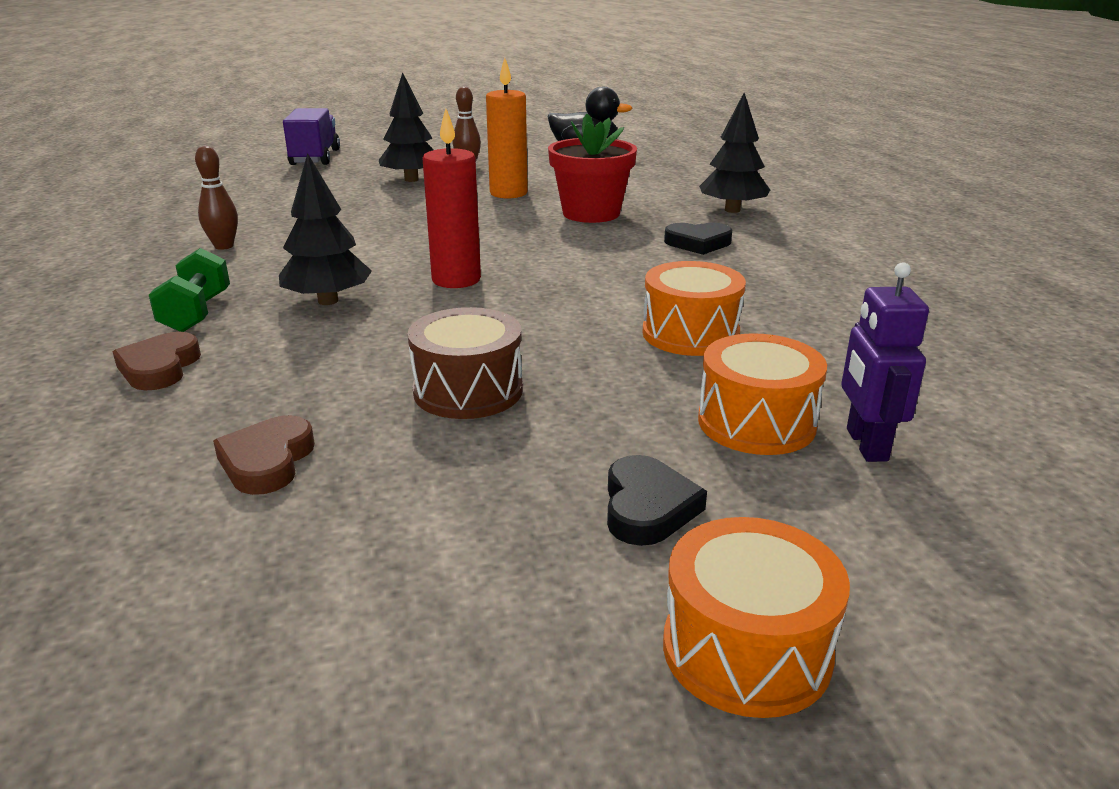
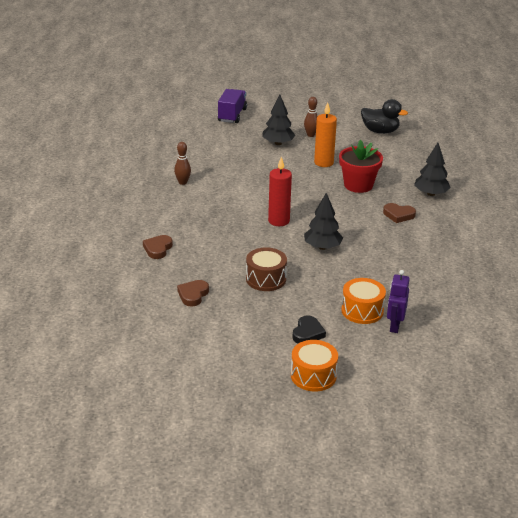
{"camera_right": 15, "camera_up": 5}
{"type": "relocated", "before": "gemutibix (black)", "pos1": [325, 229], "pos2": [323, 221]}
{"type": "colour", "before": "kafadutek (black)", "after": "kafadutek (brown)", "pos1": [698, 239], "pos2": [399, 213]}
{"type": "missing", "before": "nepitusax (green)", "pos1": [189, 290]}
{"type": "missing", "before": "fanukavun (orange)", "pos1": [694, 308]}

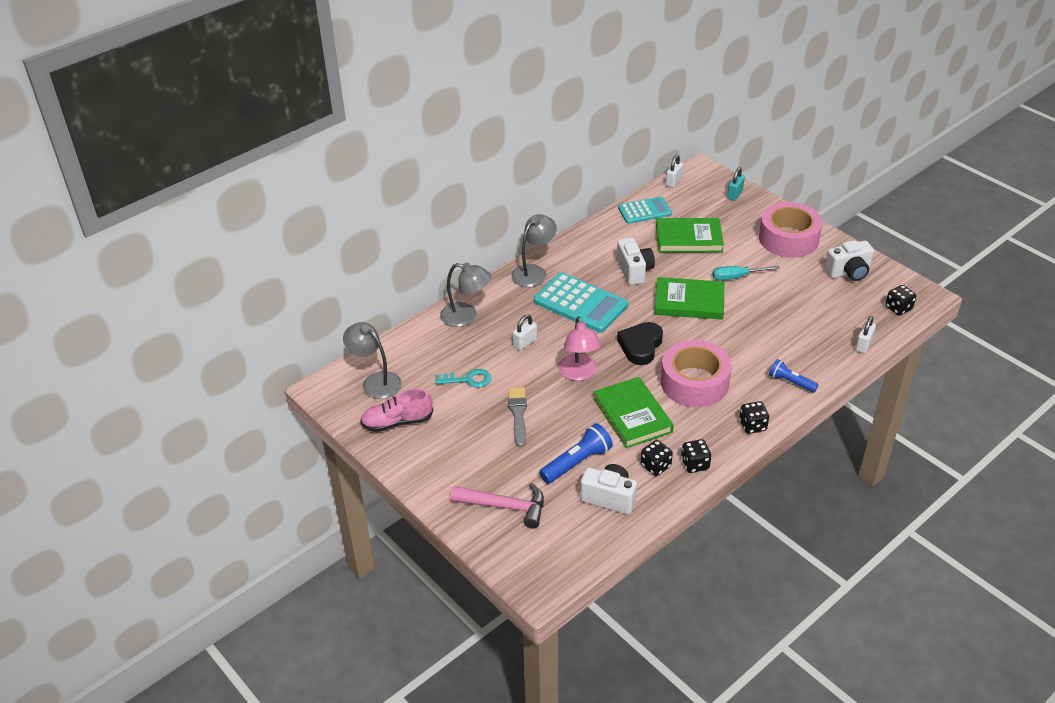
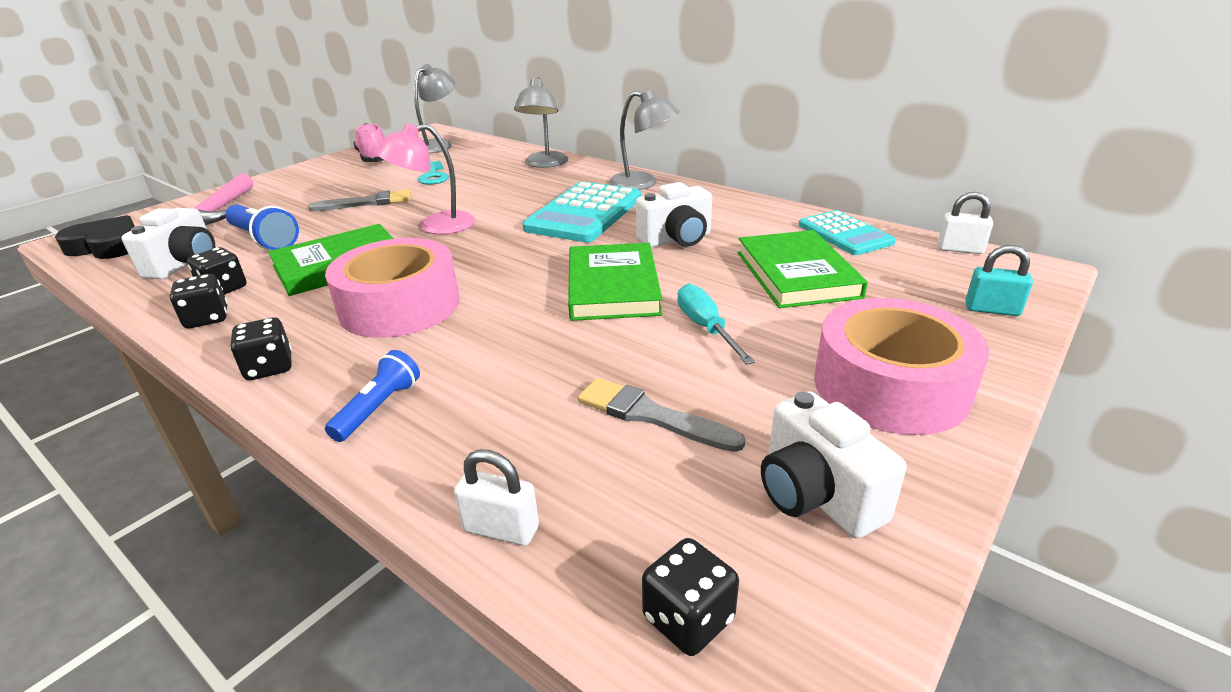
{"camera_right": 80, "camera_up": -10}
{"type": "missing", "before": "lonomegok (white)", "pos1": [525, 333]}
{"type": "relocated", "before": "kafadutek (black)", "pos1": [640, 343], "pos2": [95, 237]}
{"type": "appeared", "after": "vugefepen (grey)", "pos2": [662, 415]}

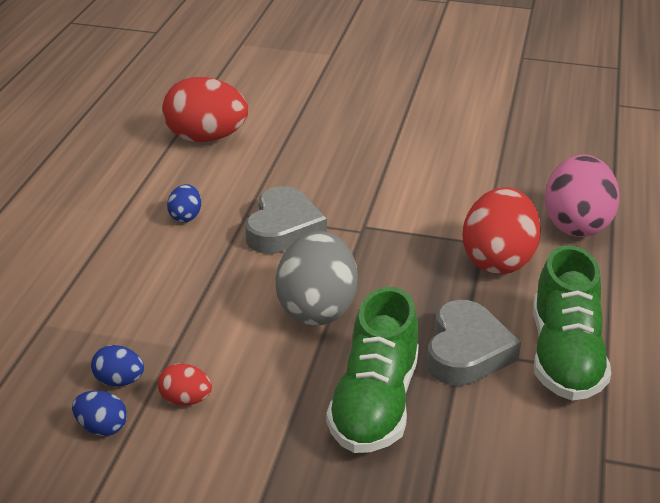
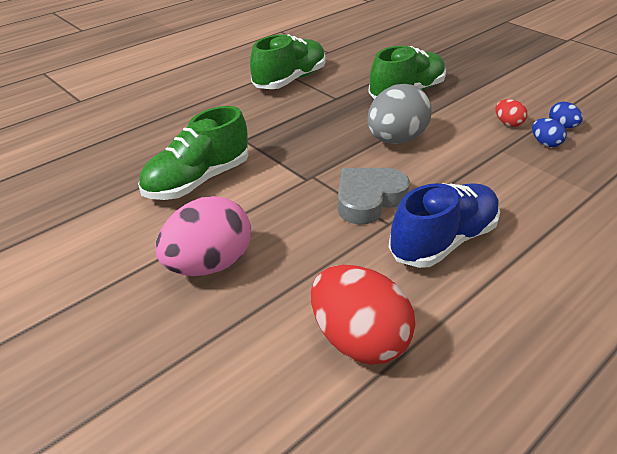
{"camera_right": -145, "camera_up": 5}
{"type": "relocated", "before": "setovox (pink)", "pos1": [582, 196], "pos2": [203, 236]}
{"type": "exchanged", "before": "setovox (blue)", "after": "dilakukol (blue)", "pos1": [184, 203], "pos2": [444, 225]}
{"type": "missing", "before": "setovox (red)", "pos1": [502, 230]}
{"type": "missing", "before": "kafadutek (grey)", "pos1": [474, 343]}
{"type": "appeared", "after": "dilakukol (green)", "pos2": [193, 153]}

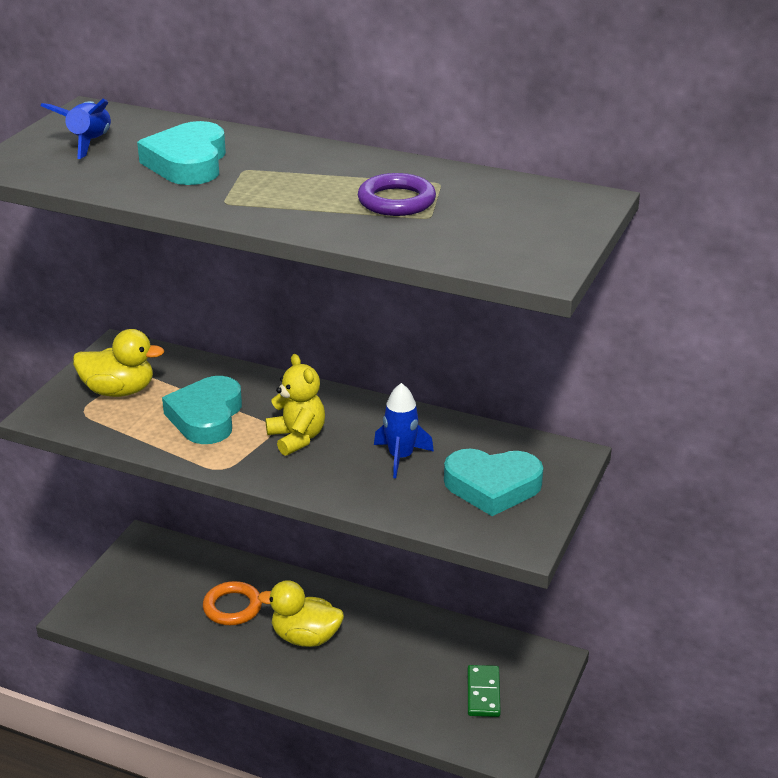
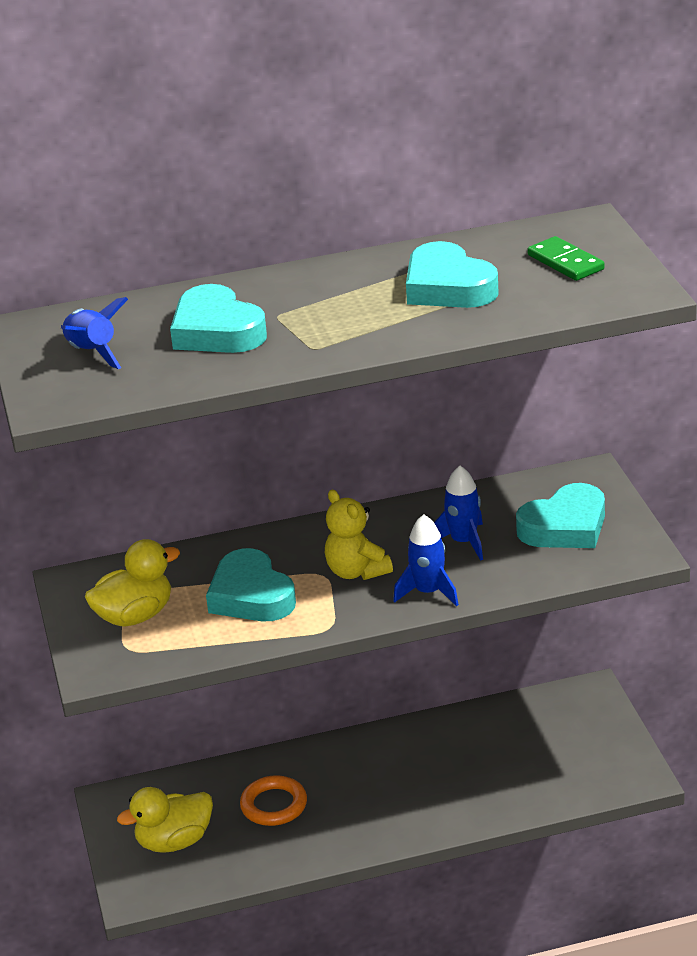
{"camera_right": -35, "camera_up": 0}
{"type": "exchanged", "before": "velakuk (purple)", "after": "kafadutek (turquoise)", "pos1": [397, 194], "pos2": [452, 274]}
{"type": "spun", "before": "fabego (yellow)", "pos1": [295, 405], "pos2": [359, 535], "turn": -150}
{"type": "relocated", "before": "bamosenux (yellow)", "pos1": [301, 613], "pos2": [165, 820]}
{"type": "relocated", "before": "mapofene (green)", "pos1": [484, 691], "pos2": [566, 258]}
{"type": "appeared", "after": "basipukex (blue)", "pos2": [426, 560]}

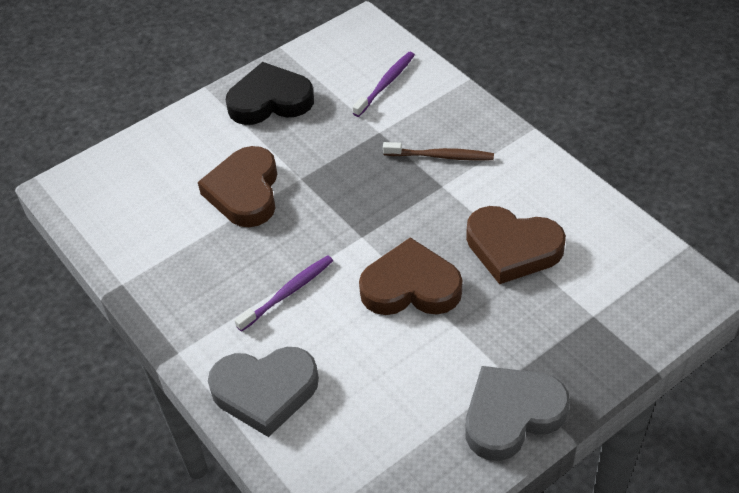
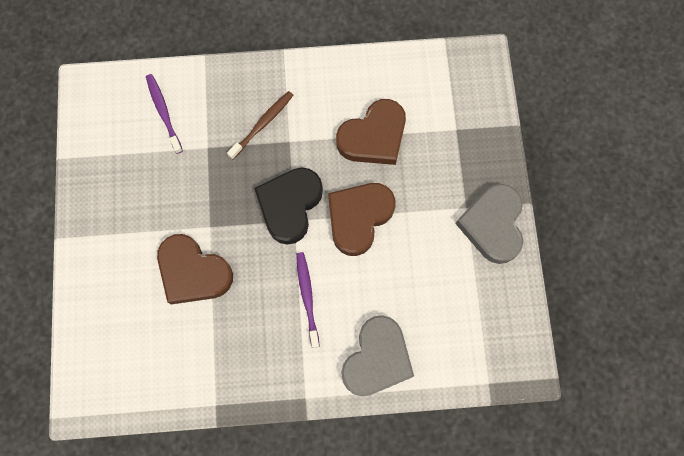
{"camera_right": -60, "camera_up": 25}
{"type": "relocated", "before": "kafadutek (black)", "pos1": [270, 93], "pos2": [288, 206]}

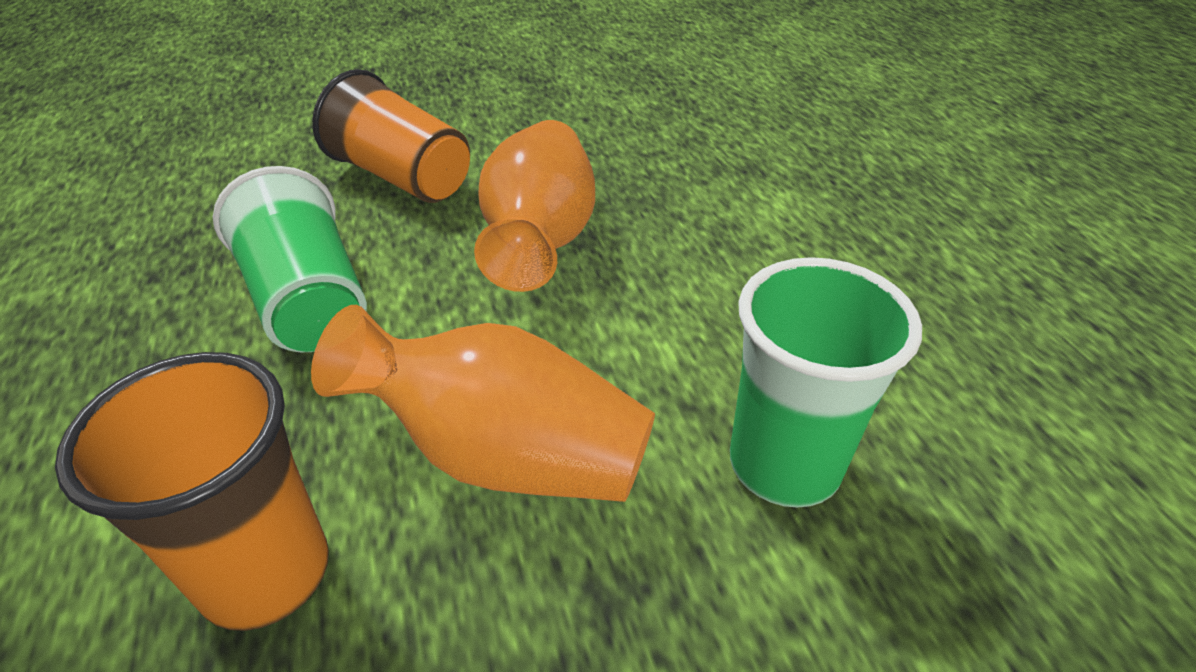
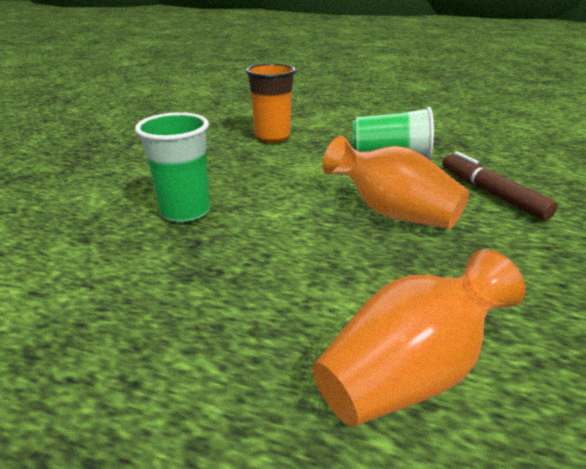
{"camera_right": 125, "camera_up": -10}
{"type": "exchanged", "before": "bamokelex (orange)", "after": "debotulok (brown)", "pos1": [391, 136], "pos2": [500, 185]}
{"type": "relocated", "before": "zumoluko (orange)", "pos1": [483, 403], "pos2": [419, 338]}

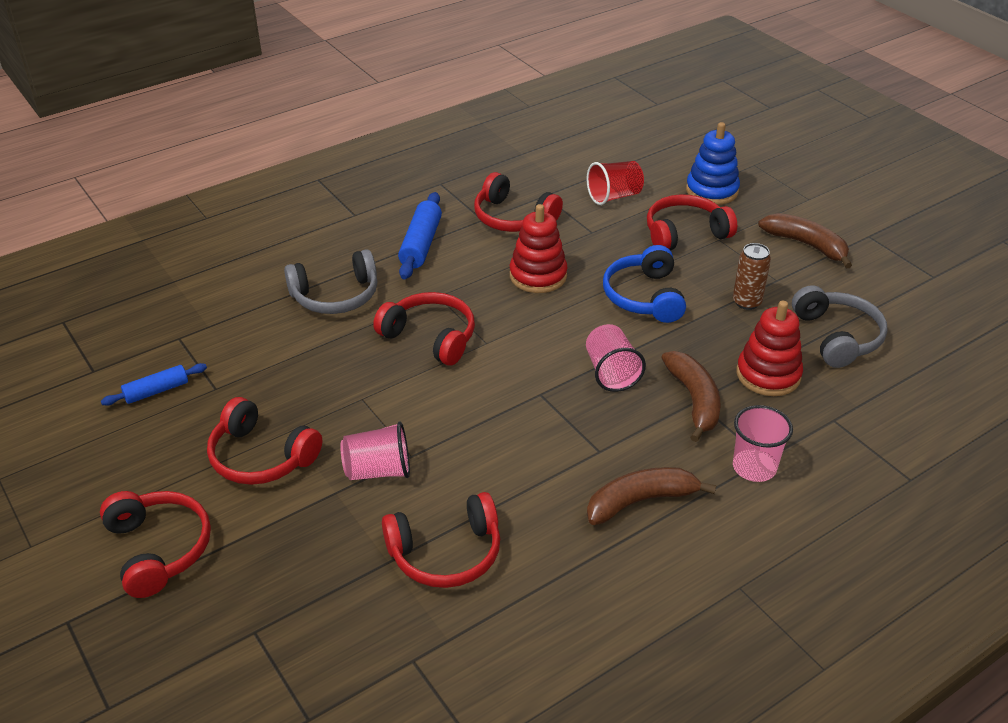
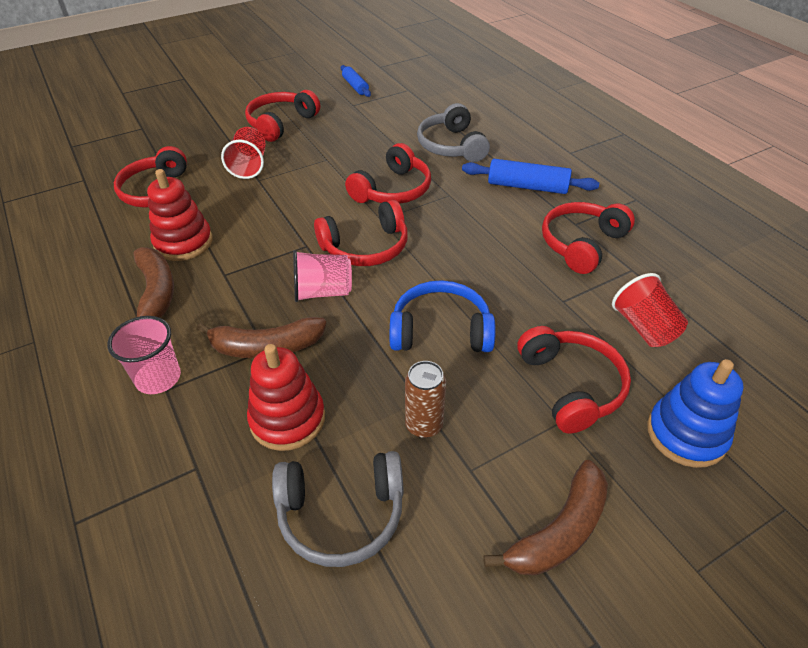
{"camera_right": 95, "camera_up": 5}
{"type": "relocated", "before": "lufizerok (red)", "pos1": [539, 248], "pos2": [180, 215]}
{"type": "colour", "before": "bamokelex (pink)", "after": "bamokelex (red)", "pos1": [375, 450], "pos2": [243, 153]}
{"type": "relocated", "before": "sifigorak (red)", "pos1": [155, 544], "pos2": [361, 233]}

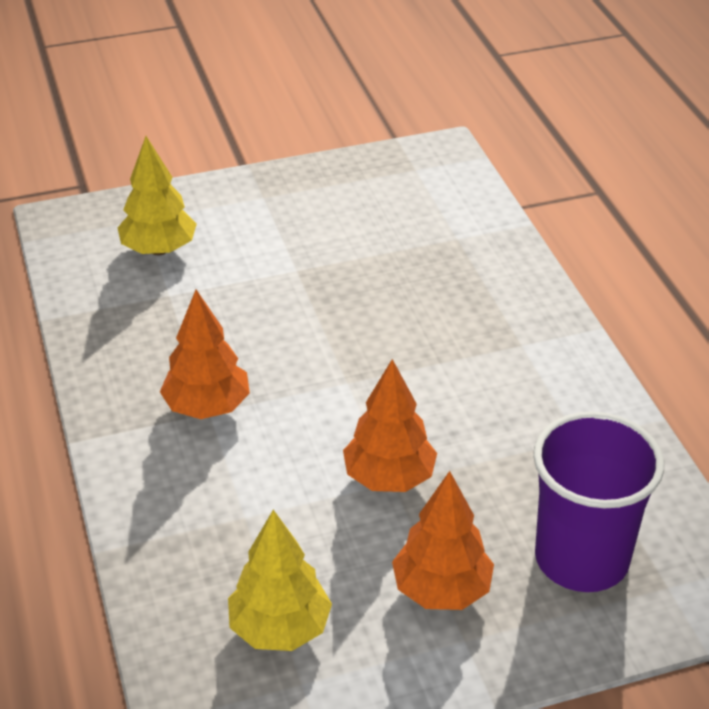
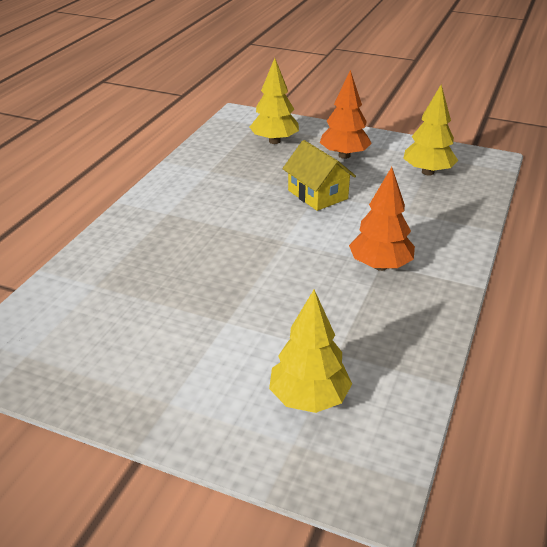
{"camera_right": -140, "camera_up": -5}
{"type": "exchanged", "before": "gemutibix (orange)", "after": "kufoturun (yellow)", "pos1": [390, 425], "pos2": [319, 175]}
{"type": "exchanged", "before": "bamokelex (purple)", "after": "gemutibix (yellow)", "pos1": [598, 502], "pos2": [274, 101]}

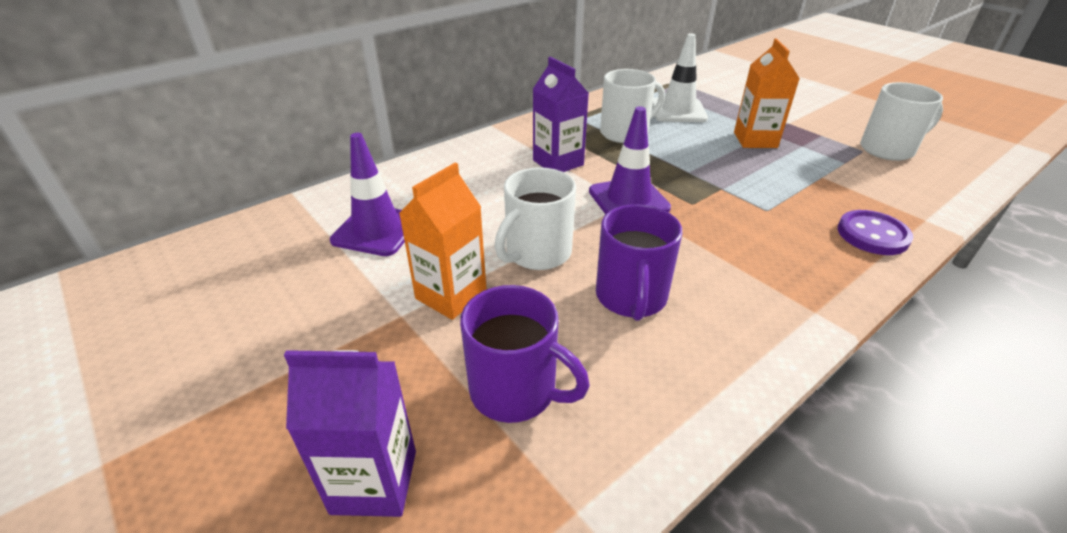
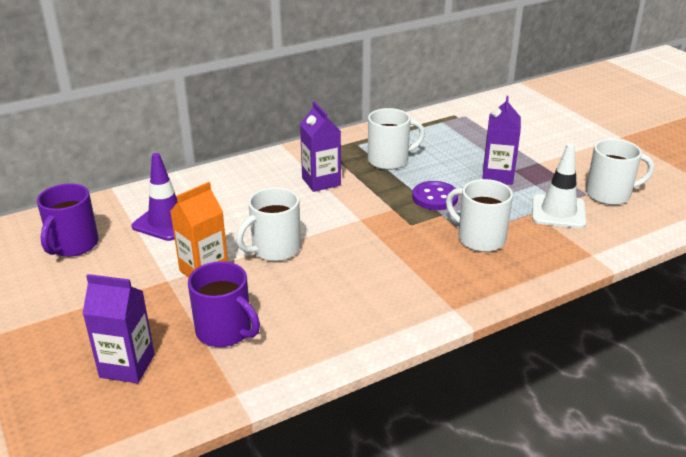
{"camera_right": 10, "camera_up": -5}
{"type": "relocated", "before": "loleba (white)", "pos1": [680, 77], "pos2": [559, 186]}
{"type": "colour", "before": "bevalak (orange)", "after": "bevalak (purple)", "pos1": [767, 93], "pos2": [501, 140]}
{"type": "missing", "before": "loleba (purple)", "pos1": [630, 160]}
{"type": "relocated", "before": "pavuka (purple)", "pos1": [639, 262], "pos2": [68, 220]}
{"type": "relocated", "before": "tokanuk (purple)", "pos1": [875, 232], "pos2": [435, 195]}
{"type": "appeared", "after": "pavuka (white)", "pos2": [479, 215]}

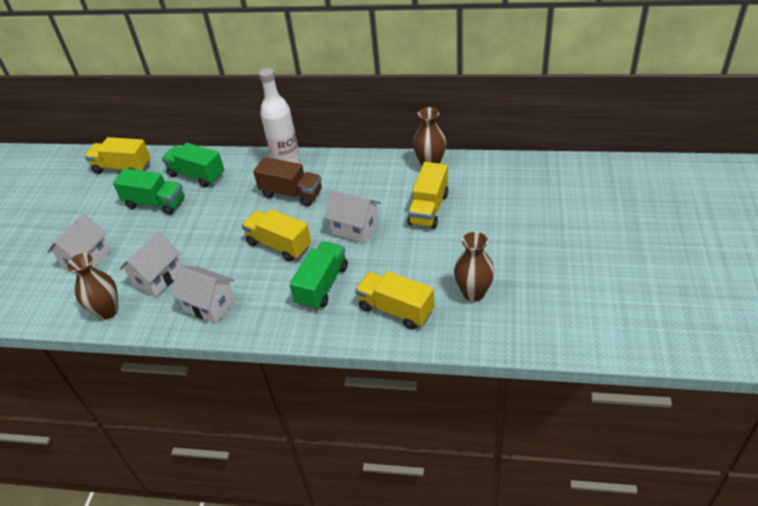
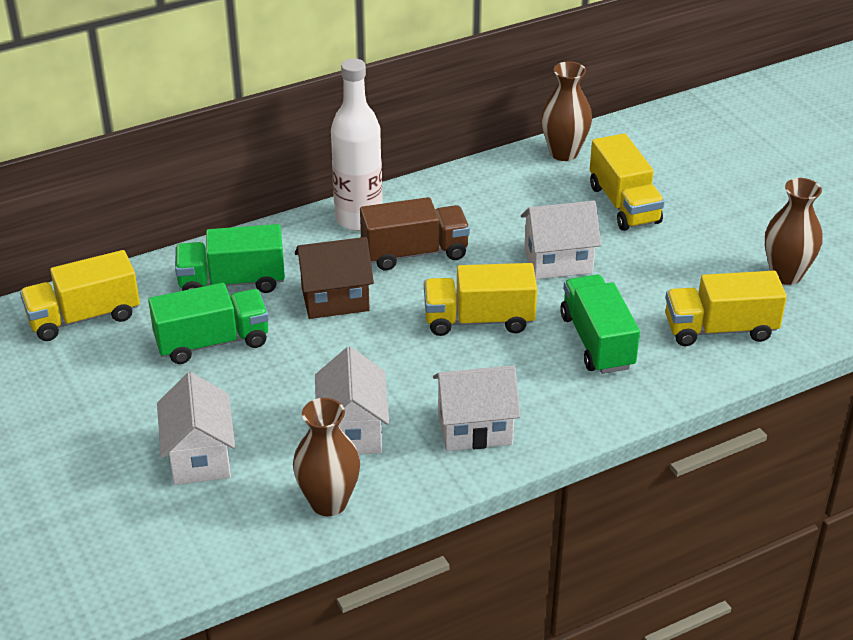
{"camera_right": -40, "camera_up": -5}
{"type": "appeared", "after": "kufoturun (brown)", "pos2": [334, 278]}

